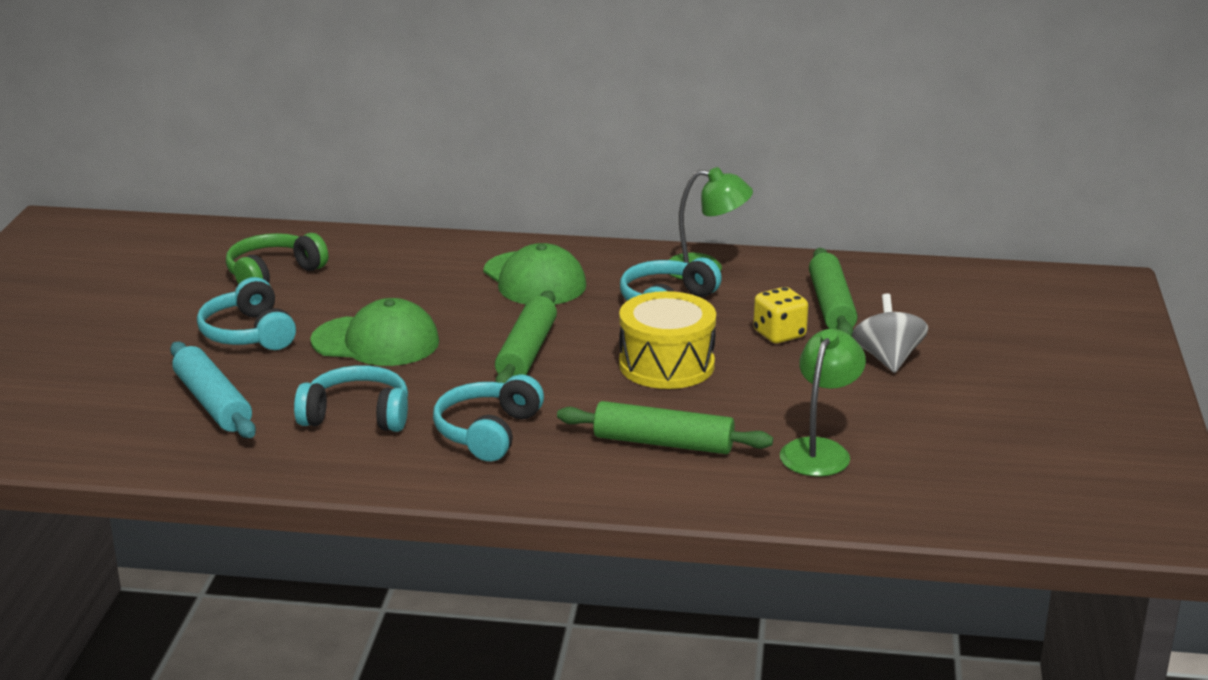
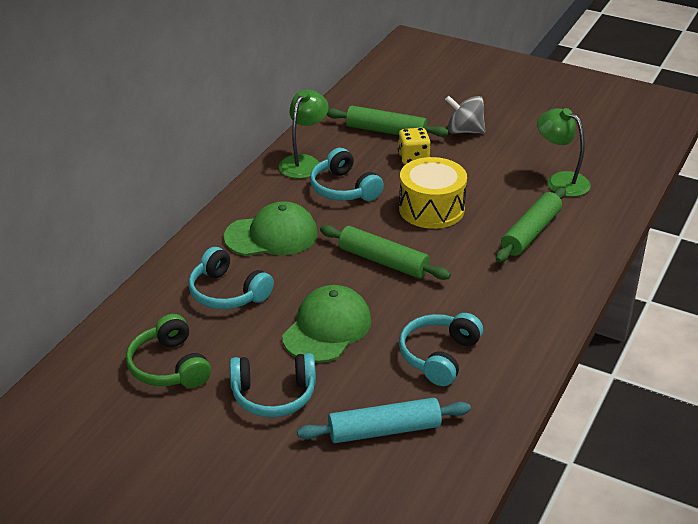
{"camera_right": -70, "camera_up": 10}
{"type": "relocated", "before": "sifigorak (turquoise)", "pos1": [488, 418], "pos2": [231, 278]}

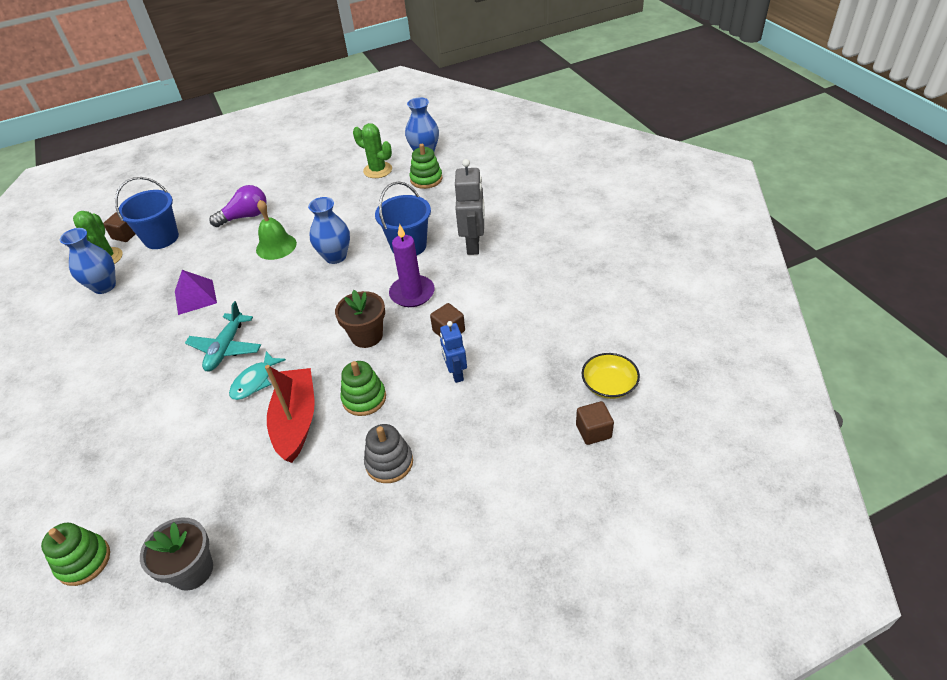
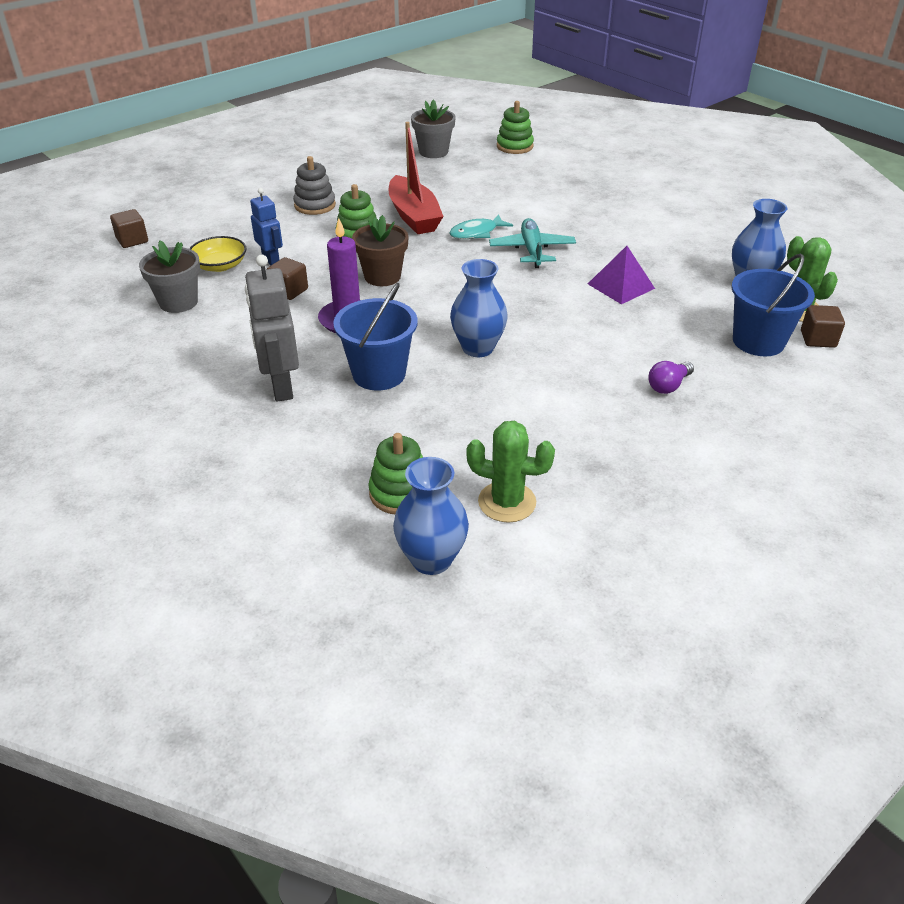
{"camera_right": 160, "camera_up": -5}
{"type": "size", "before": "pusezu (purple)", "pos1": [238, 206], "pos2": [671, 377], "scale": 0.64}
{"type": "missing", "before": "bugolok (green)", "pos1": [276, 230]}
{"type": "spun", "before": "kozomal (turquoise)", "pos1": [257, 375], "pos2": [481, 226], "turn": -135}
{"type": "relocated", "before": "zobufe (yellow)", "pos1": [611, 376], "pos2": [218, 254]}
{"type": "appeared", "after": "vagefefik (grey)", "pos2": [169, 277]}

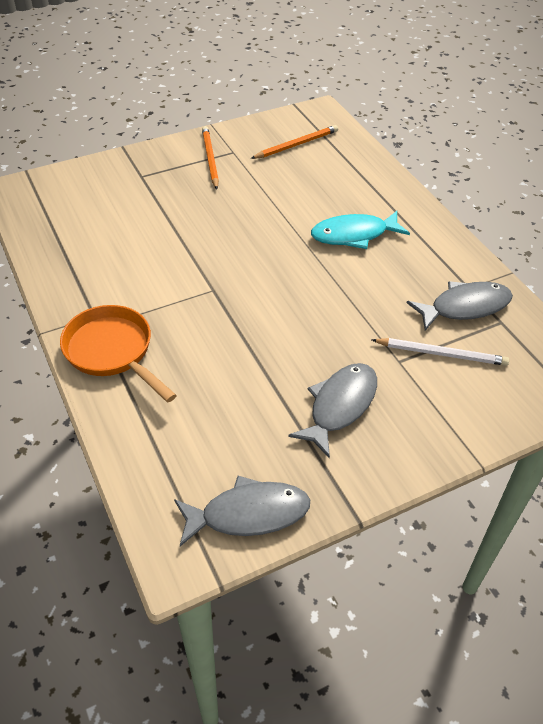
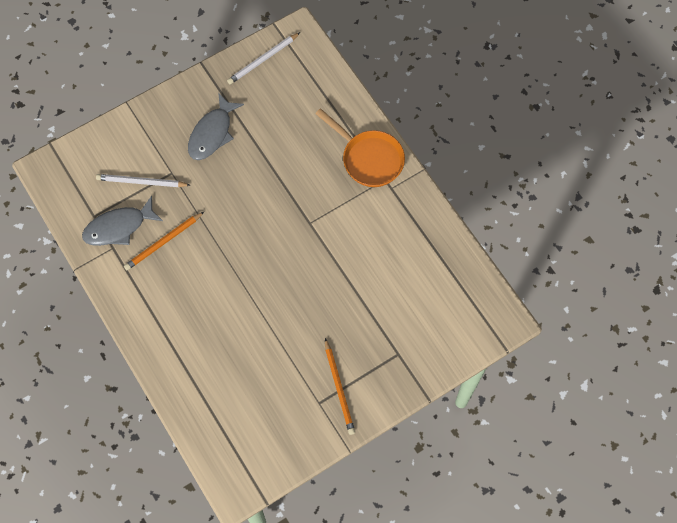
{"camera_right": 175, "camera_up": 20}
{"type": "relocated", "before": "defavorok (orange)", "pos1": [294, 142], "pos2": [164, 241]}
{"type": "missing", "before": "kozomal (turquoise)", "pos1": [360, 230]}
{"type": "exchanged", "before": "kozomal (grey)", "after": "defavorok (white)", "pos1": [242, 511], "pos2": [263, 58]}

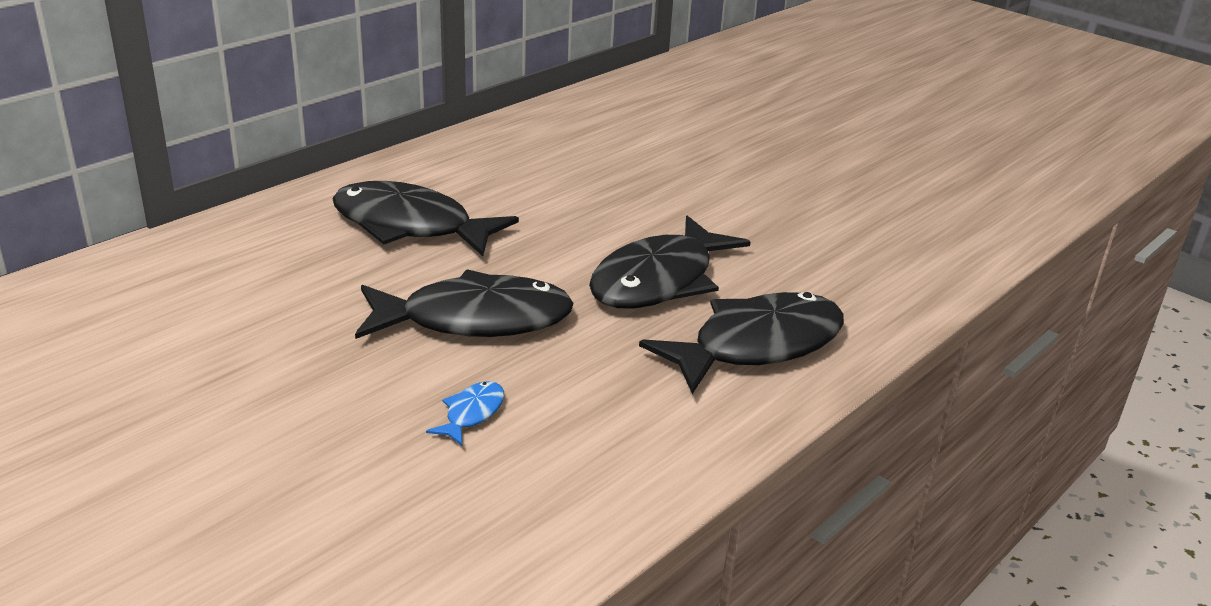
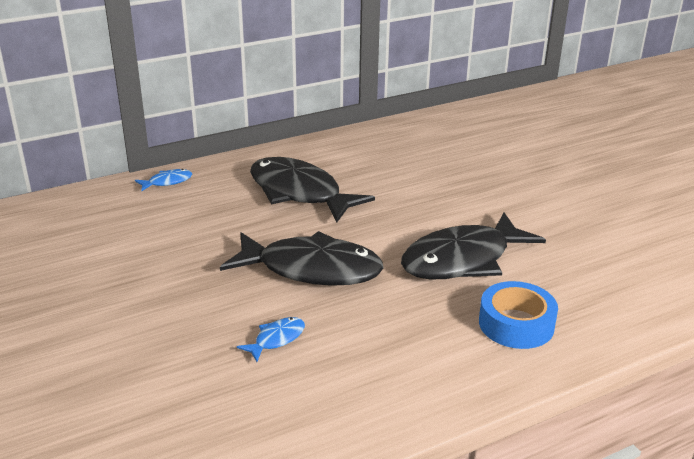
{"camera_right": 20, "camera_up": 0}
{"type": "exchanged", "before": "kozomal (black)", "after": "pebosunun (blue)", "pos1": [741, 343], "pos2": [518, 315]}
{"type": "appeared", "after": "kozomal (blue)", "pos2": [163, 180]}

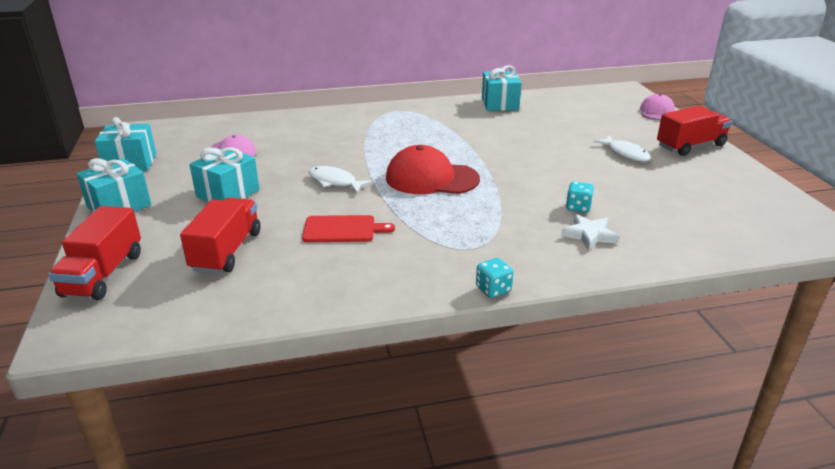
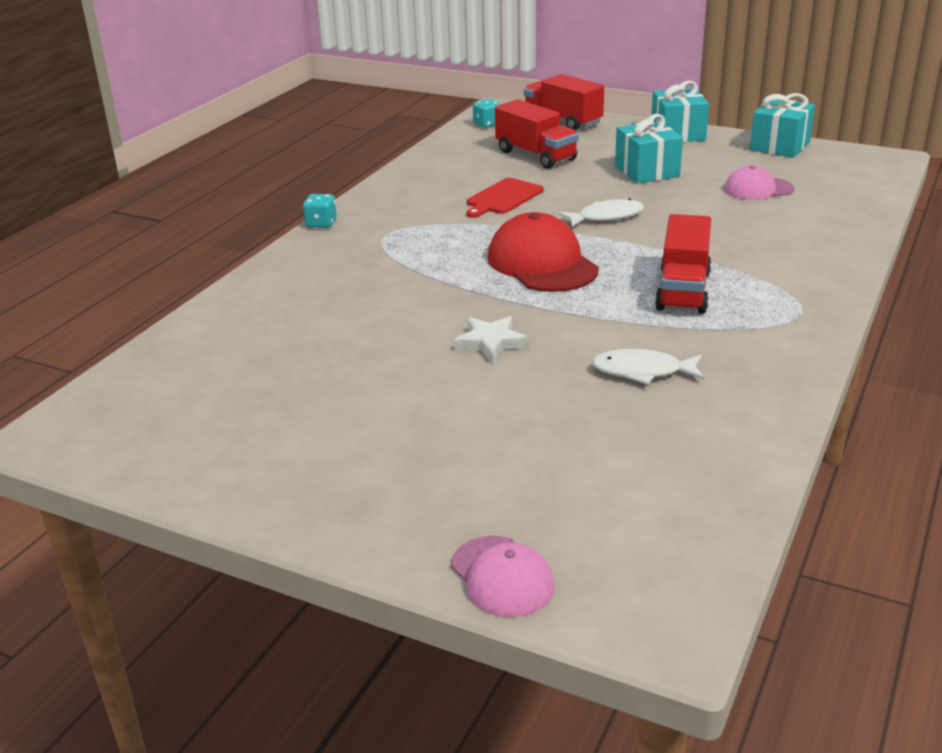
{"camera_right": 130, "camera_up": 0}
{"type": "missing", "before": "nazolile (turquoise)", "pos1": [501, 88]}
{"type": "relocated", "before": "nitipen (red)", "pos1": [694, 131], "pos2": [683, 264]}
{"type": "relocated", "before": "kozomal (white)", "pos1": [622, 149], "pos2": [648, 367]}
{"type": "spun", "before": "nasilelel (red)", "pos1": [433, 169], "pos2": [543, 252], "turn": -75}
{"type": "relocated", "before": "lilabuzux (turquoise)", "pos1": [580, 197], "pos2": [487, 113]}
{"type": "relocated", "before": "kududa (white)", "pos1": [590, 232], "pos2": [491, 339]}

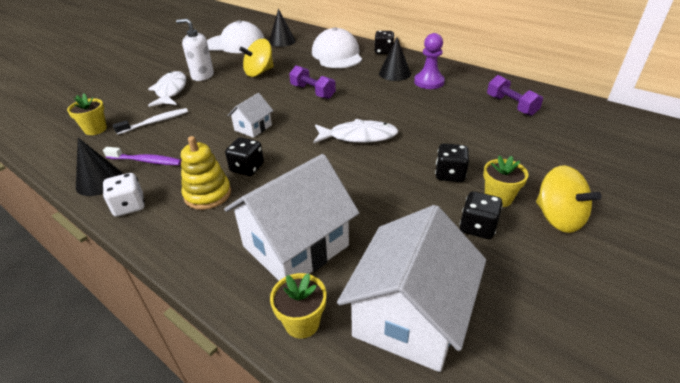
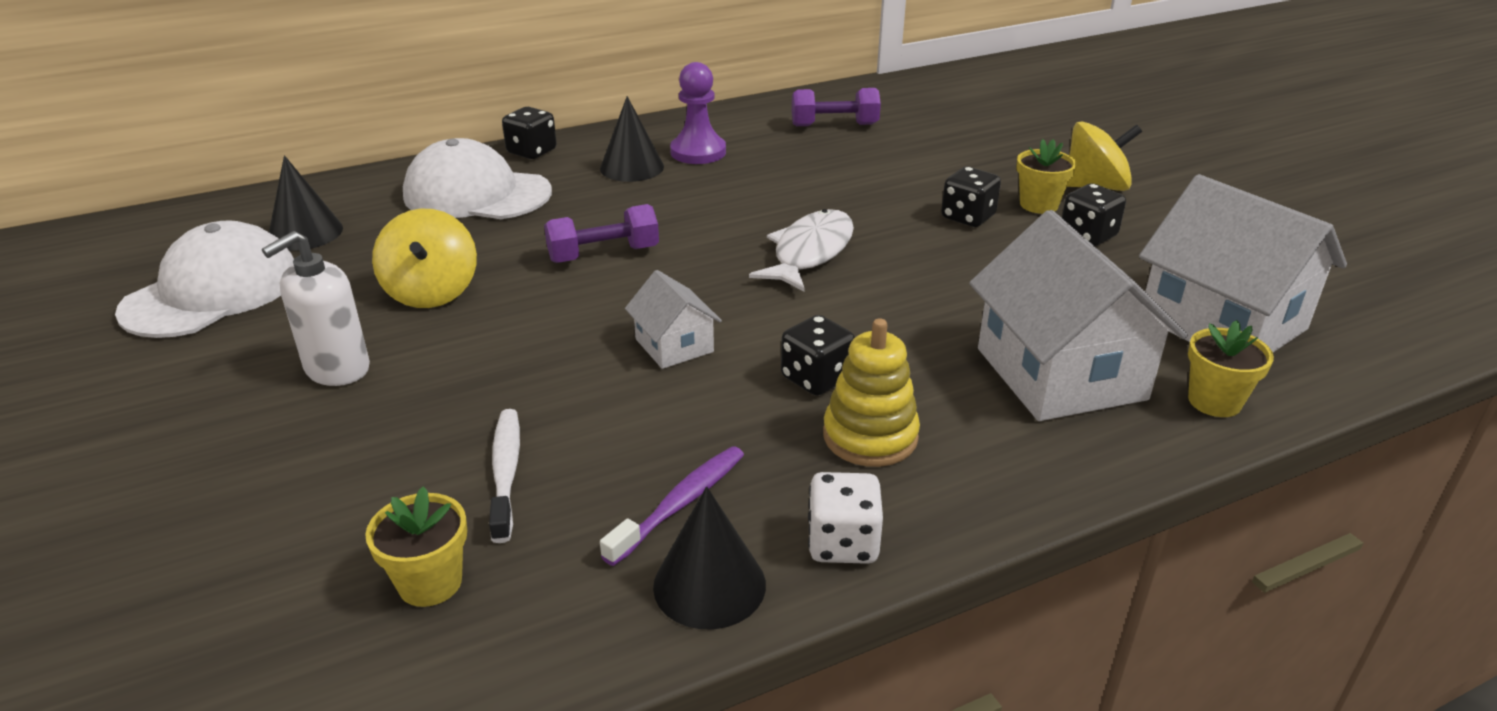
{"camera_right": -65, "camera_up": -5}
{"type": "missing", "before": "kozomal (white)", "pos1": [167, 89]}

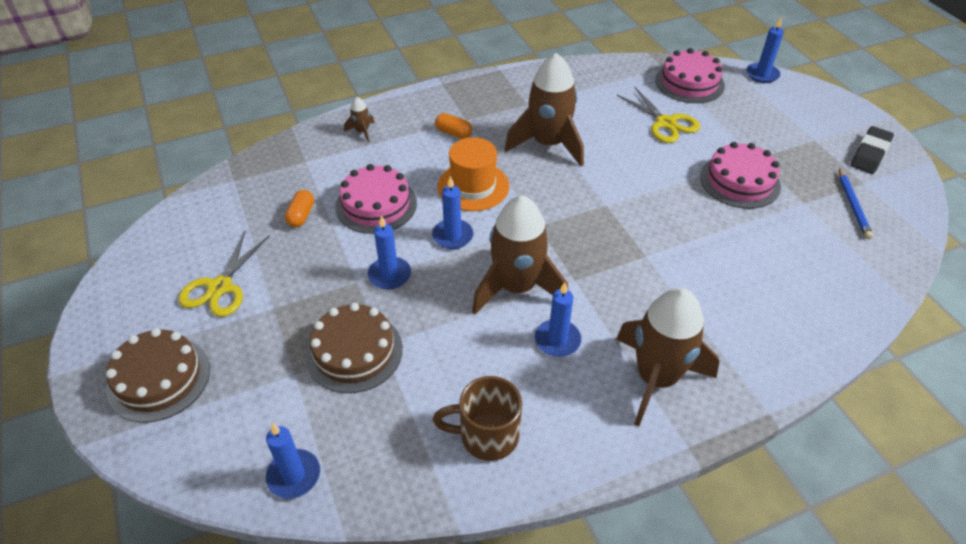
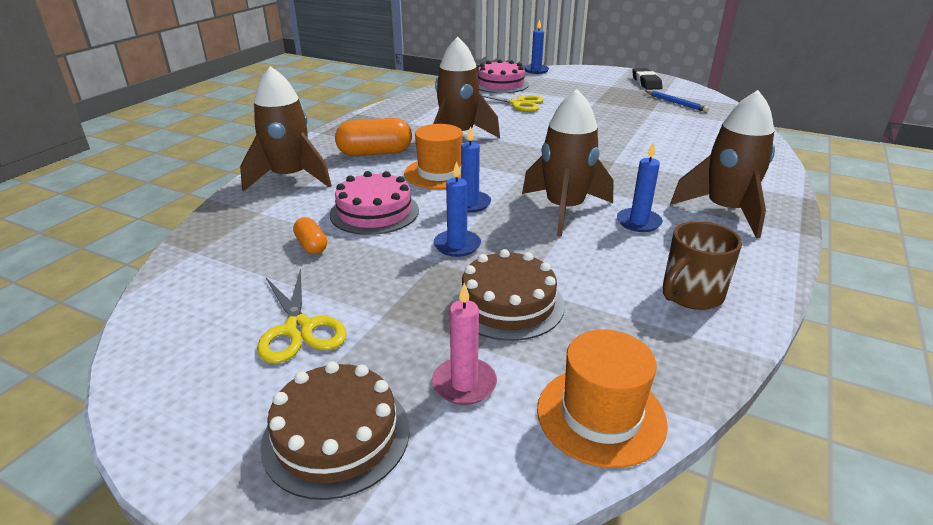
{"camera_right": -40, "camera_up": -15}
{"type": "size", "before": "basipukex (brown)", "pos1": [359, 120], "pos2": [286, 129], "scale": 2.41}
{"type": "size", "before": "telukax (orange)", "pos1": [453, 126], "pos2": [373, 137], "scale": 1.88}
{"type": "missing", "before": "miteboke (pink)", "pos1": [740, 175]}
{"type": "exchanged", "before": "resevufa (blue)", "after": "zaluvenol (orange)", "pos1": [293, 461], "pos2": [602, 399]}
{"type": "appeared", "after": "resevufa (pink)", "pos2": [464, 344]}

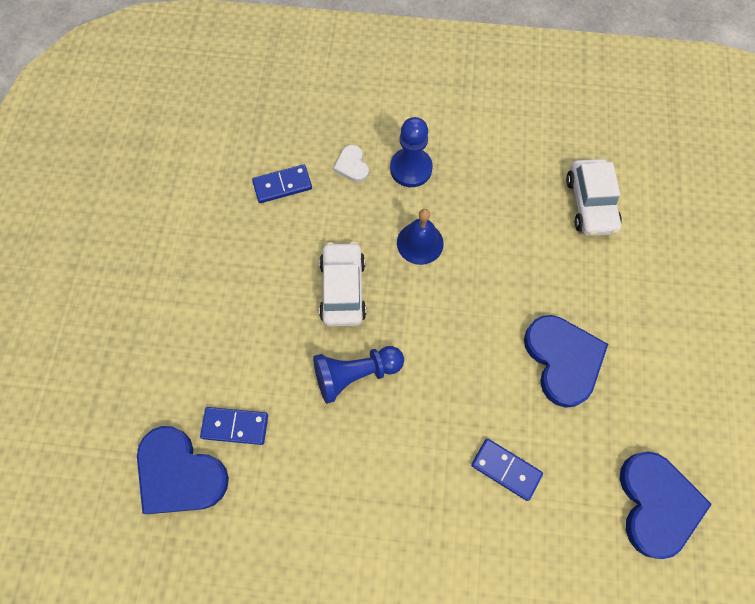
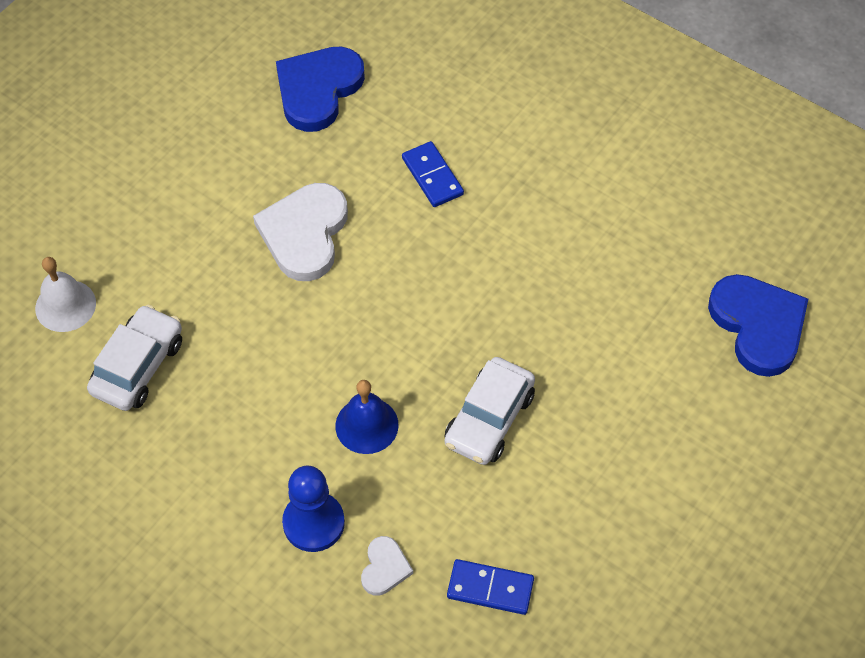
{"camera_right": -150, "camera_up": -10}
{"type": "colour", "before": "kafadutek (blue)", "after": "kafadutek (white)", "pos1": [566, 361], "pos2": [300, 232]}
{"type": "missing", "before": "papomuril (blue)", "pos1": [358, 375]}
{"type": "missing", "before": "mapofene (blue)", "pos1": [234, 426]}
{"type": "appeared", "after": "bugolok (white)", "pos2": [65, 294]}

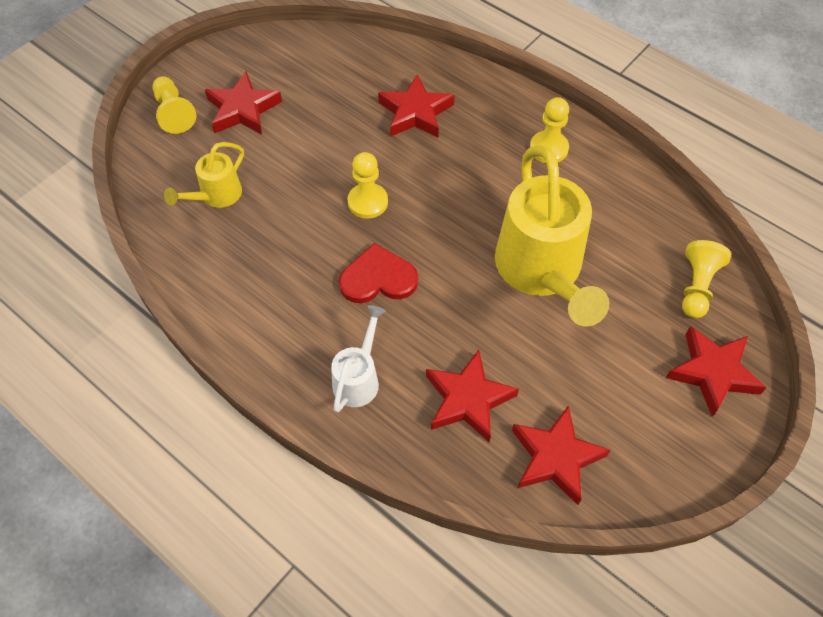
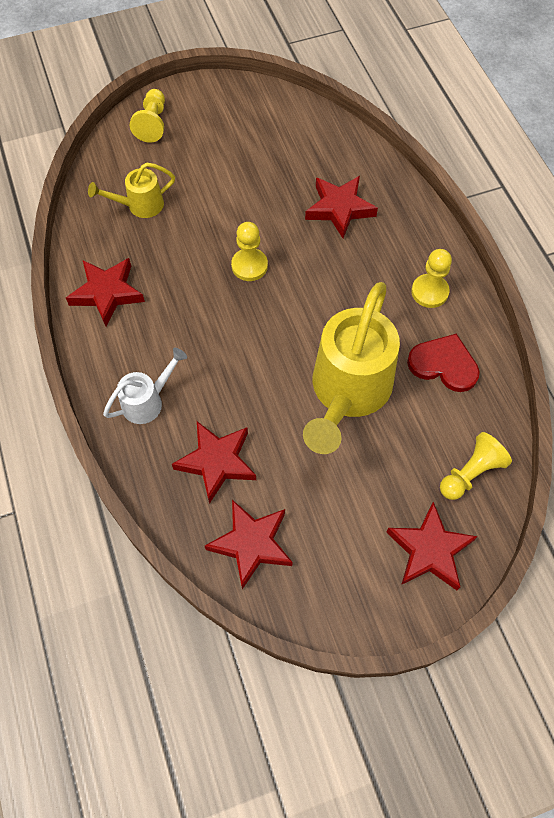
{"camera_right": 30, "camera_up": 5}
{"type": "relocated", "before": "kududa (red)", "pos1": [243, 103], "pos2": [105, 292]}
{"type": "relocated", "before": "kafadutek (red)", "pos1": [378, 273], "pos2": [443, 363]}

